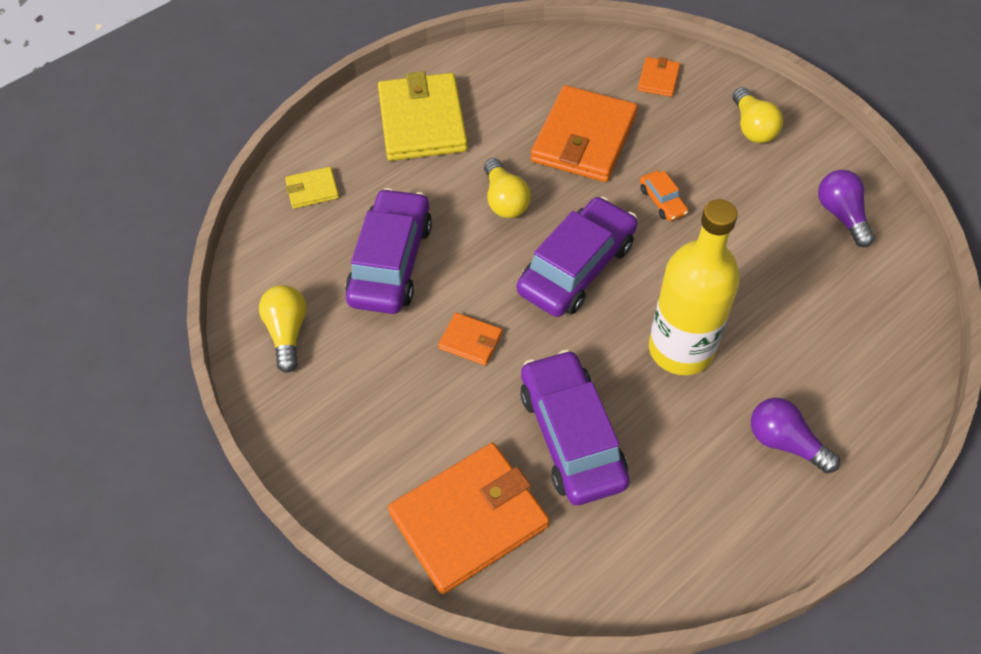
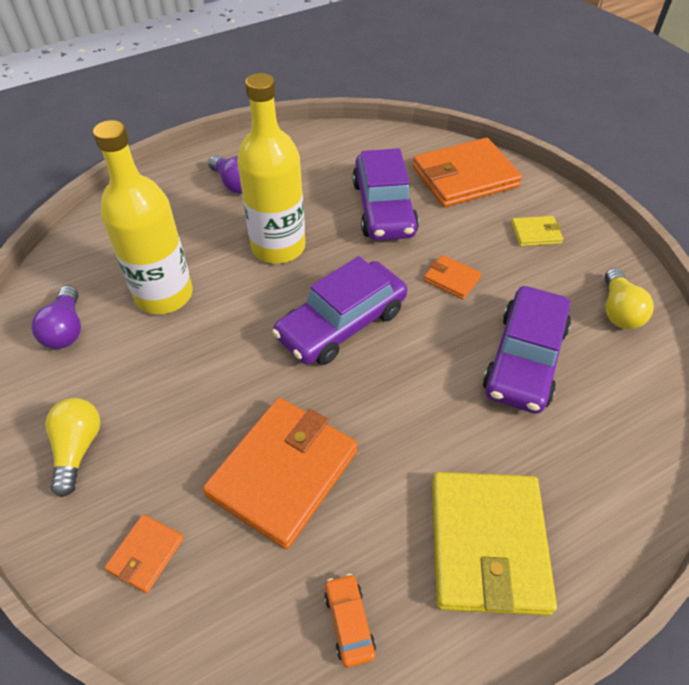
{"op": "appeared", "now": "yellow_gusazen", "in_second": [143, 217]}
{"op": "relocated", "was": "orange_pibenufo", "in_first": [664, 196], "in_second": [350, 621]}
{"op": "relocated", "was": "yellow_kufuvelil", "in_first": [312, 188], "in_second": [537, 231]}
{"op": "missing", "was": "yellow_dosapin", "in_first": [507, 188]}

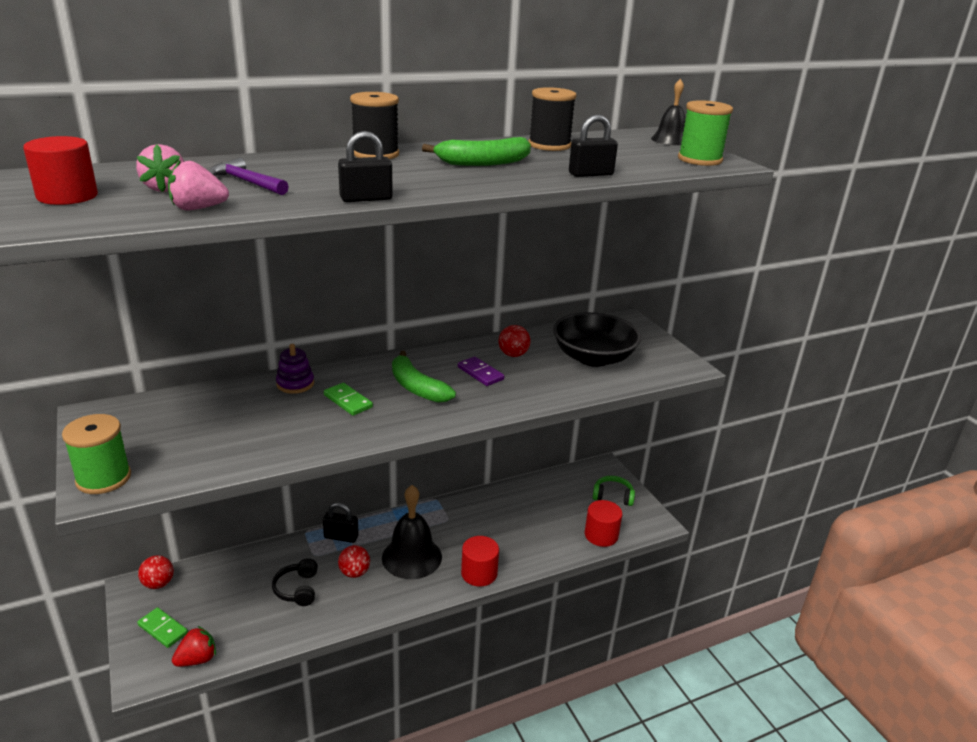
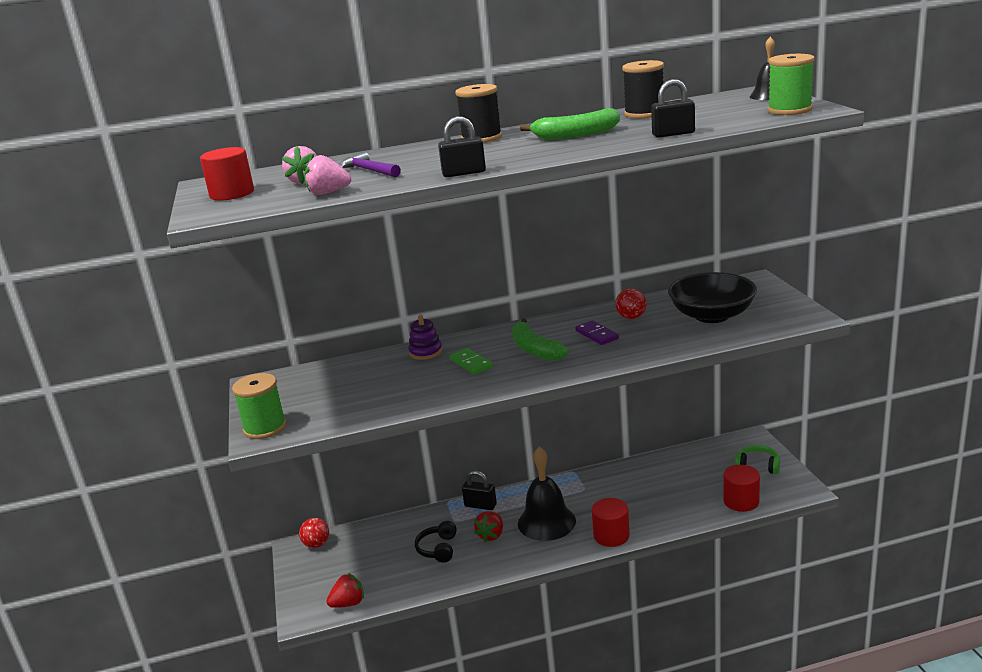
{"op": "exchanged", "was": "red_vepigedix", "now": "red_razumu", "in_first": [354, 561], "in_second": [488, 526]}
{"op": "missing", "was": "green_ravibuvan", "in_first": [162, 627]}

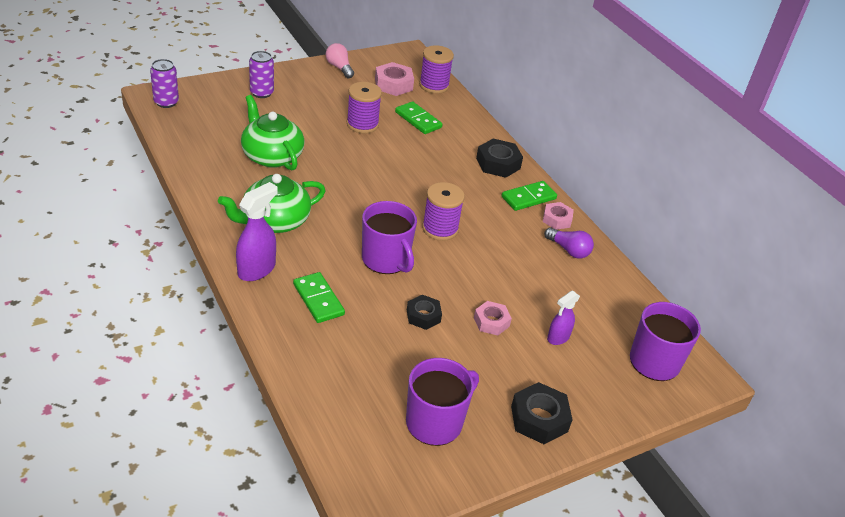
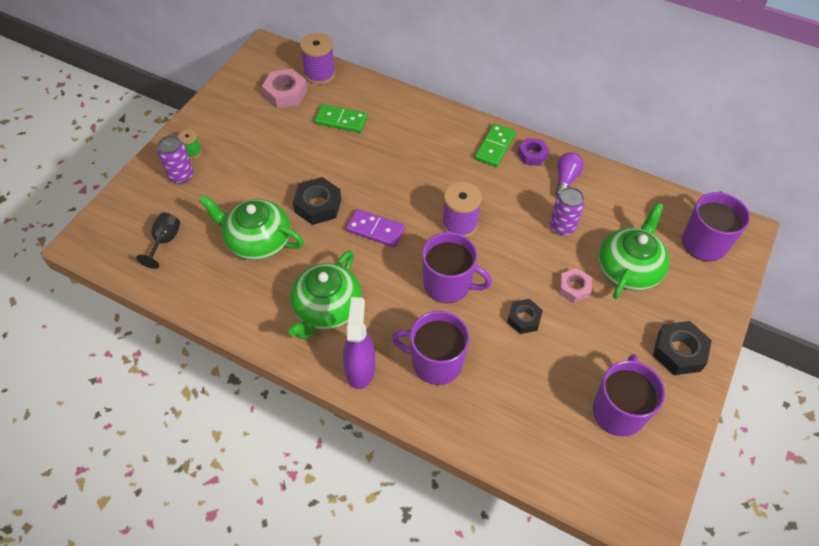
{"op": "appeared", "now": "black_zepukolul", "in_second": [158, 241]}
{"op": "appeared", "now": "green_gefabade", "in_second": [190, 144]}
{"op": "relocated", "was": "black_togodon", "in_first": [499, 158], "in_second": [317, 201]}
{"op": "appeared", "now": "purple_ravibuvan", "in_second": [375, 228]}
{"op": "exchanged", "was": "green_ravibuvan", "now": "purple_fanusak", "in_first": [319, 297], "in_second": [431, 348]}
{"op": "colour", "was": "pink_togodon", "now": "purple_togodon", "in_first": [558, 216], "in_second": [533, 152]}
{"op": "relocated", "was": "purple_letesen", "in_first": [164, 83], "in_second": [567, 211]}
{"op": "spun", "was": "purple_dosapin", "in_first": [569, 243], "in_second": [569, 174], "clockwise": -75}
{"op": "exchanged", "was": "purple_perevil", "now": "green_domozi", "in_first": [563, 317], "in_second": [634, 251]}
{"op": "missing", "was": "pink_dosapin", "in_first": [340, 60]}
{"op": "missing", "was": "purple_gefabade", "in_first": [364, 107]}

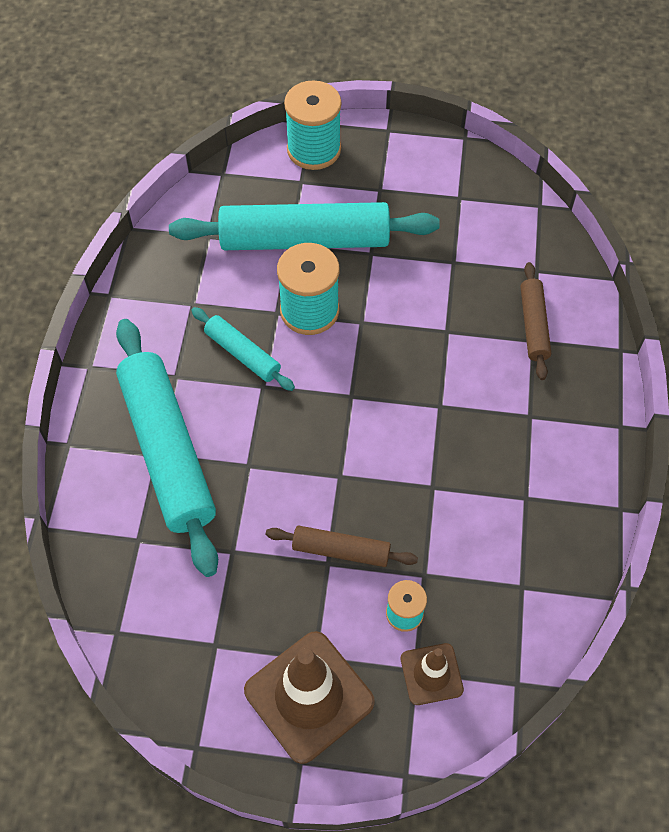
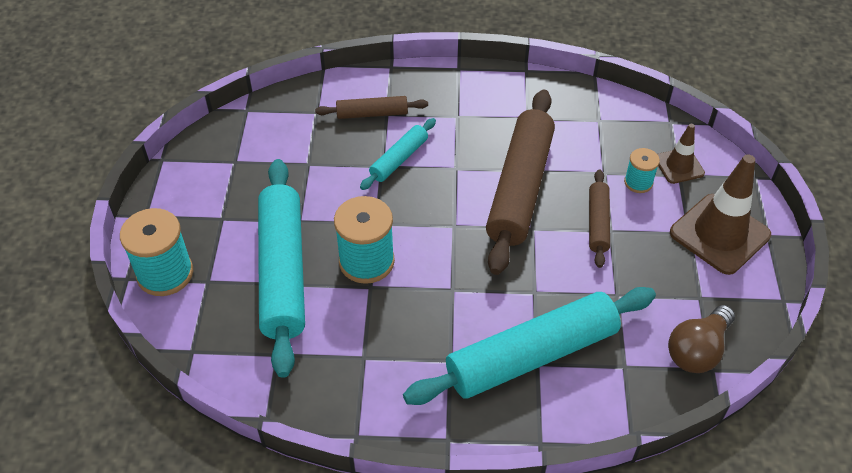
{"op": "relocated", "was": "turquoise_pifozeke", "in_first": [243, 349], "in_second": [398, 154]}
{"op": "appeared", "now": "brown_pifozeke", "in_second": [520, 182]}
{"op": "appeared", "now": "brown_dosapin", "in_second": [701, 339]}

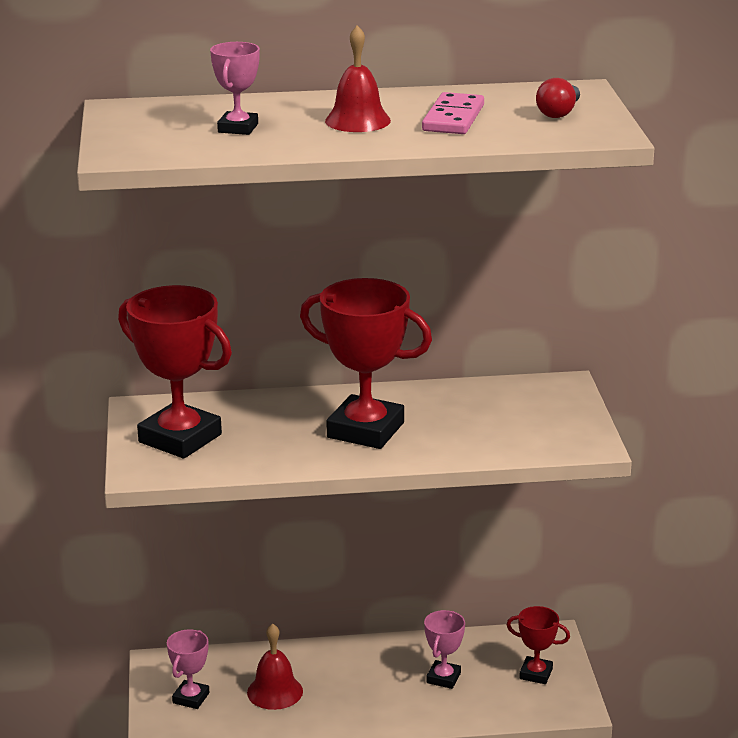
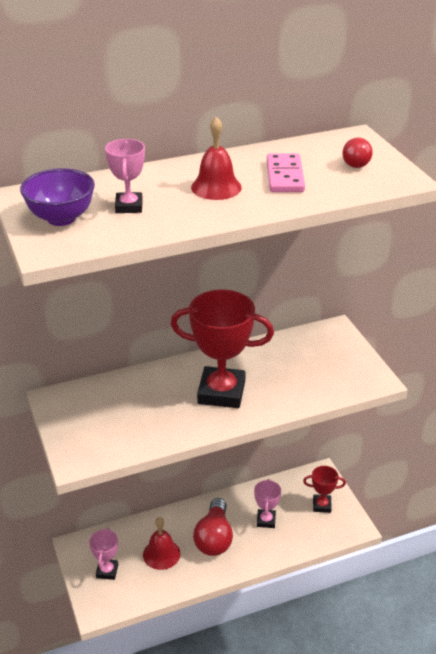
{"op": "appeared", "now": "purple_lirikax", "in_second": [57, 197]}
{"op": "appeared", "now": "red_dosapin", "in_second": [213, 527]}
{"op": "missing", "was": "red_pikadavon", "in_first": [175, 372]}

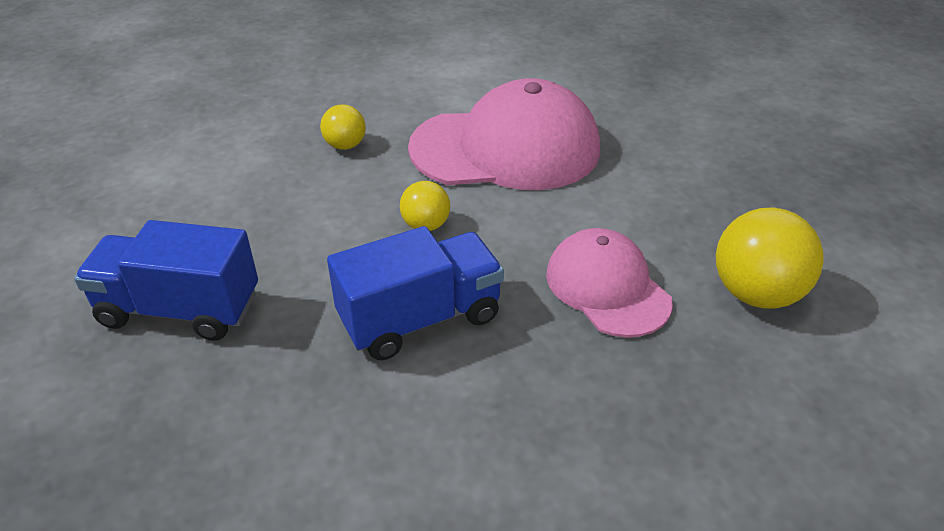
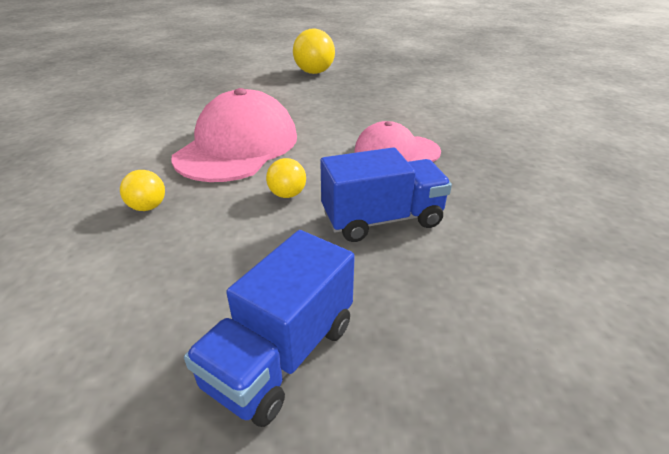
{"op": "relocated", "was": "yellow_vepigedix", "in_first": [770, 258], "in_second": [314, 51]}
{"op": "spun", "was": "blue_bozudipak", "in_first": [415, 293], "in_second": [386, 194], "clockwise": 75}

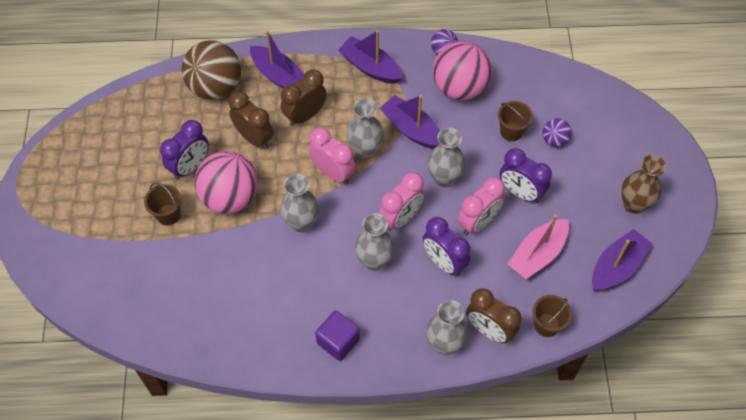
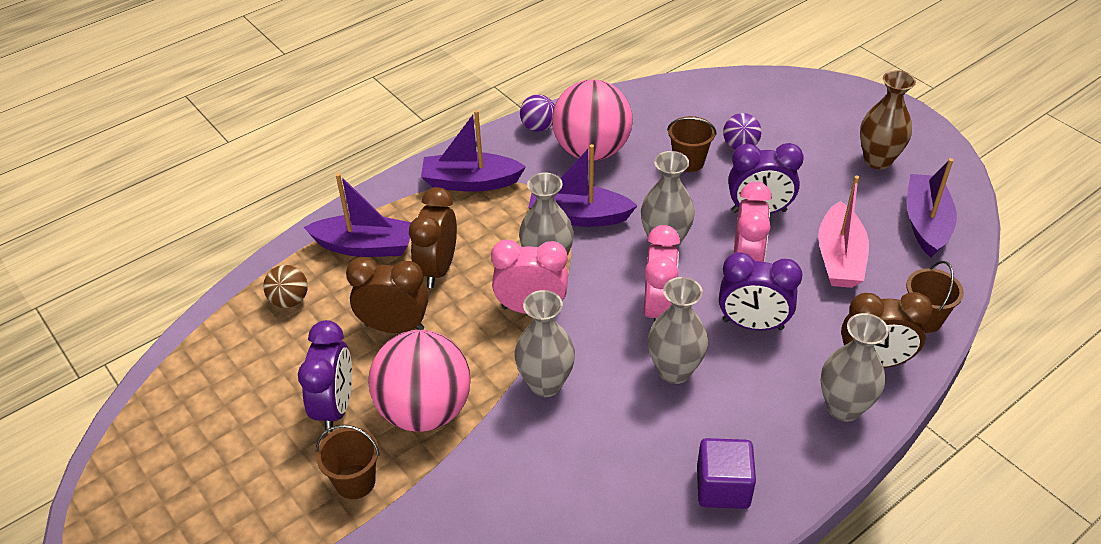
{"op": "size", "was": "brown_vepigedix", "in_first": [211, 70], "in_second": [285, 286], "ratio": 0.48}

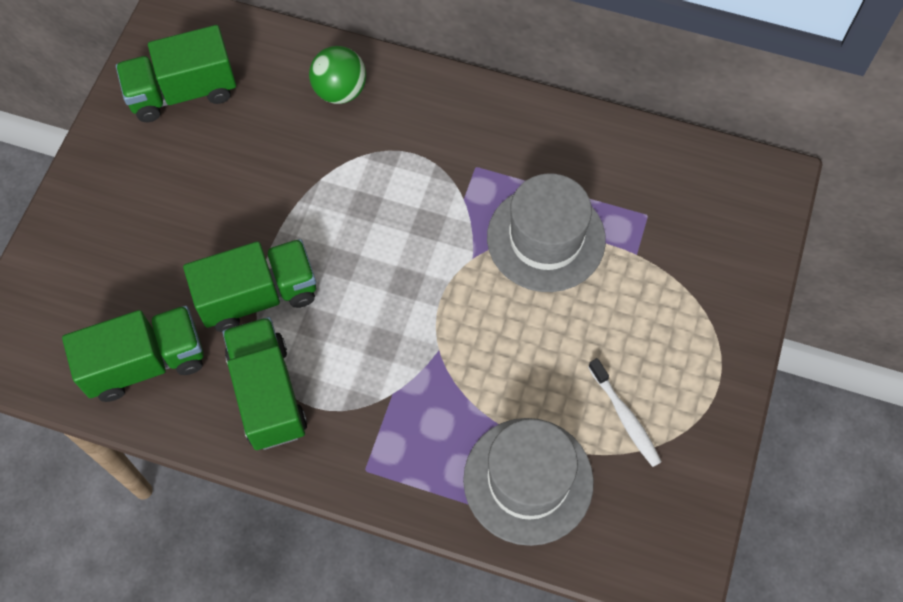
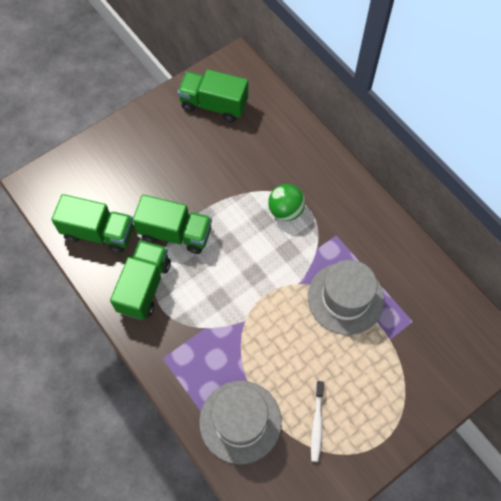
{"op": "relocated", "was": "green_vepigedix", "in_first": [337, 75], "in_second": [286, 202]}

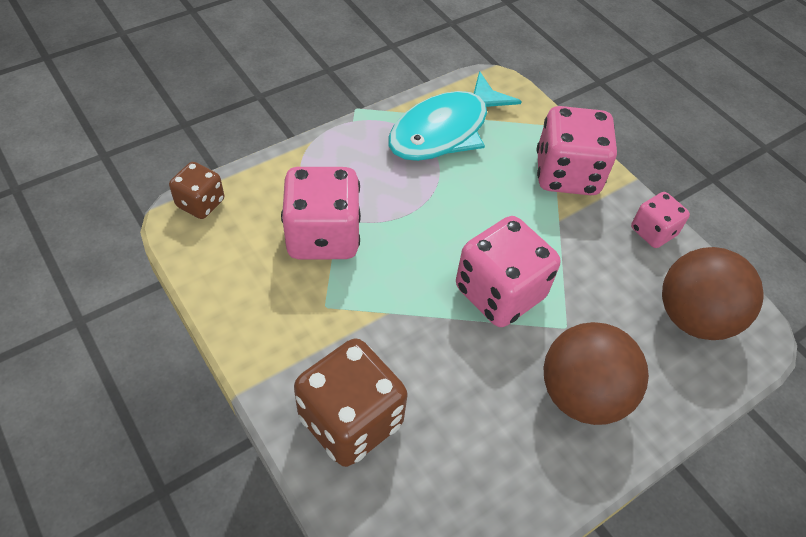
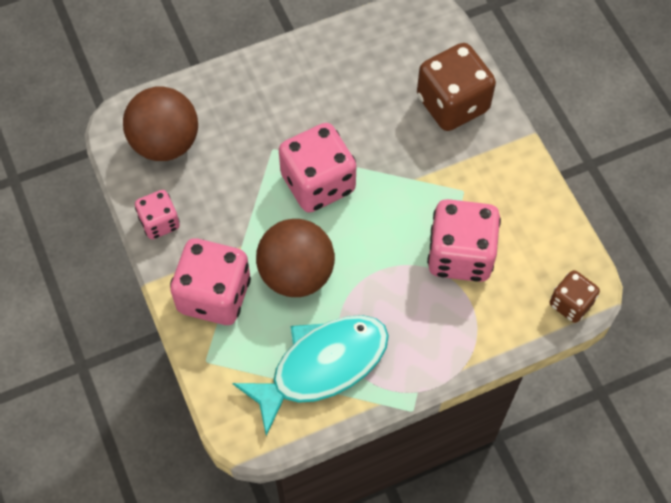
{"op": "relocated", "was": "brown_vepigedix", "in_first": [596, 373], "in_second": [295, 258]}

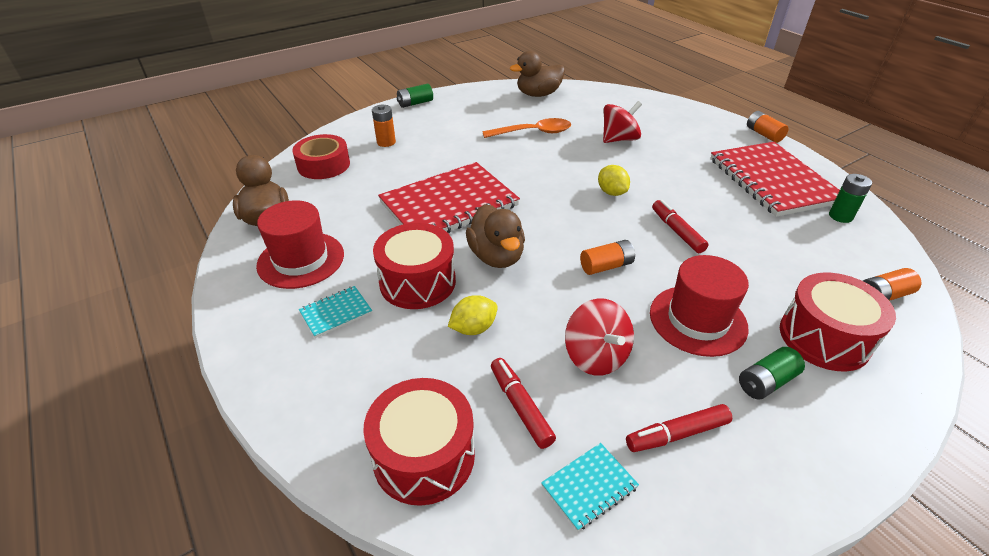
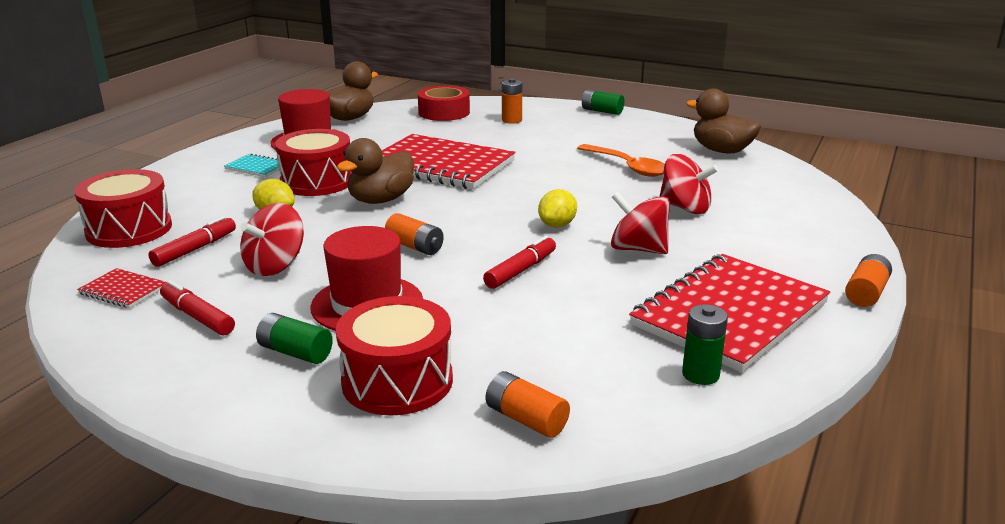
{"op": "colour", "was": "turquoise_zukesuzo", "now": "red_zukesuzo", "in_first": [590, 487], "in_second": [122, 288]}
{"op": "appeared", "now": "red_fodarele", "in_second": [640, 223]}

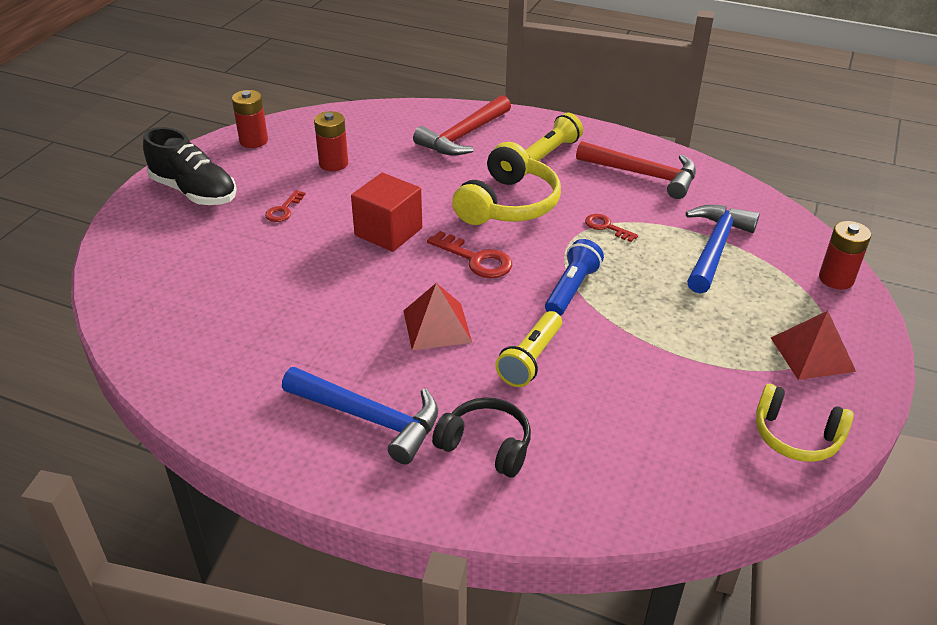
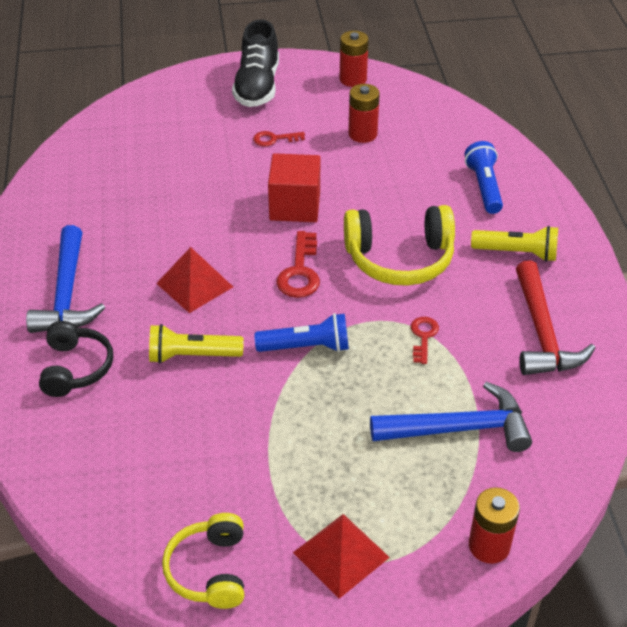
{"op": "exchanged", "was": "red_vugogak", "now": "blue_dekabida", "in_first": [462, 125], "in_second": [484, 177]}

